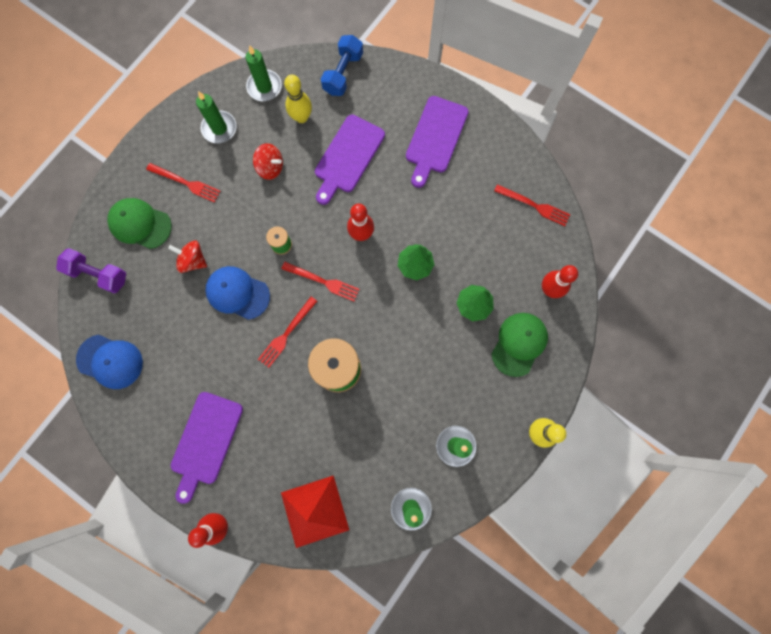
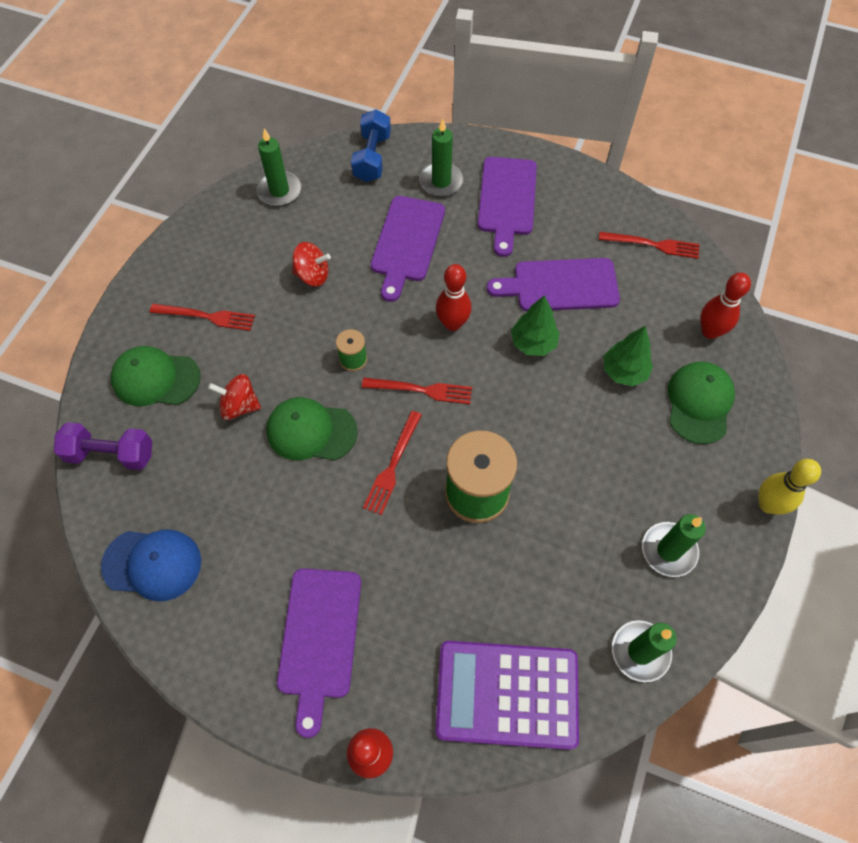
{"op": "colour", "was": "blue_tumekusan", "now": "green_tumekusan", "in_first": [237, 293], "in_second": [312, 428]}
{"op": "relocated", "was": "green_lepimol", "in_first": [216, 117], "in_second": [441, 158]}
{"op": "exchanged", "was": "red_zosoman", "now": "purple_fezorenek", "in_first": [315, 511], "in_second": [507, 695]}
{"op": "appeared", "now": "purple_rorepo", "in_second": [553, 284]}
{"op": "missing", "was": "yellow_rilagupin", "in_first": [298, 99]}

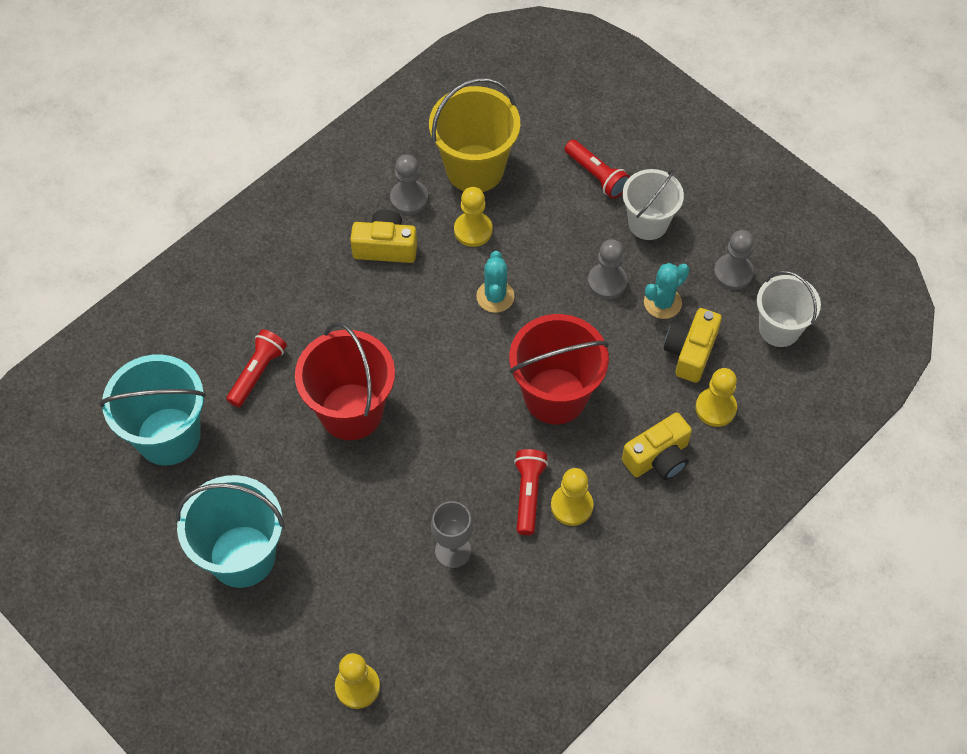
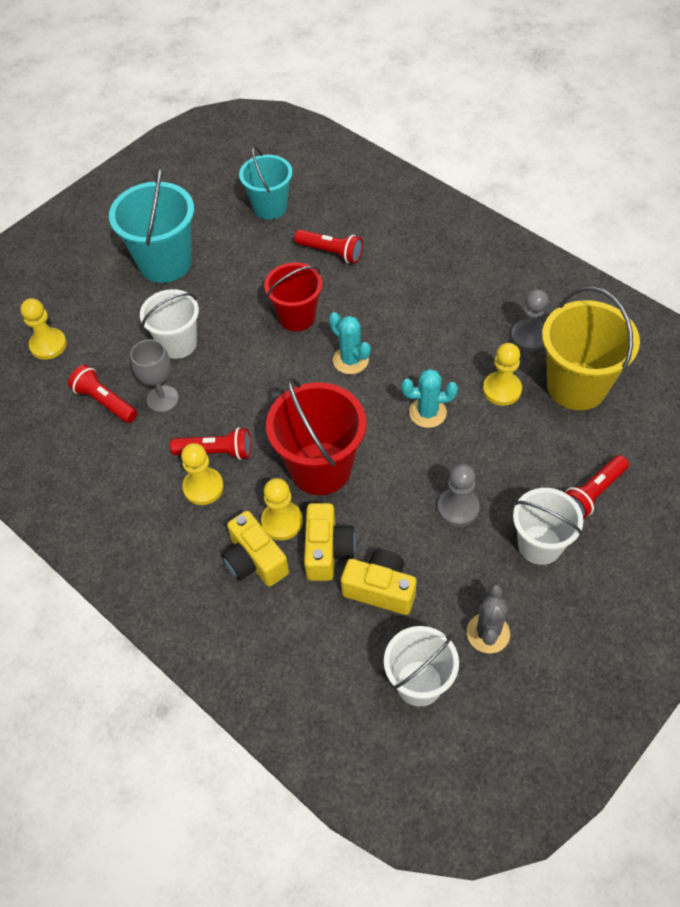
{"op": "appeared", "now": "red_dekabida", "in_second": [102, 394]}
{"op": "appeared", "now": "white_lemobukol", "in_second": [169, 324]}
{"op": "size", "was": "turquoise_lemobukol", "in_first": [152, 409], "in_second": [266, 183], "ratio": 0.66}
{"op": "relocated", "was": "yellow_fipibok", "in_first": [716, 397], "in_second": [282, 509]}
{"op": "size", "was": "red_lemobukol", "in_first": [345, 381], "in_second": [293, 296], "ratio": 0.66}
{"op": "relocated", "was": "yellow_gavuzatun", "in_first": [383, 236], "in_second": [330, 542]}
{"op": "relocated", "was": "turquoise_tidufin", "in_first": [666, 291], "in_second": [350, 343]}
{"op": "exchanged", "was": "grey_fipibok", "now": "grey_tidufin", "in_first": [734, 260], "in_second": [488, 619]}

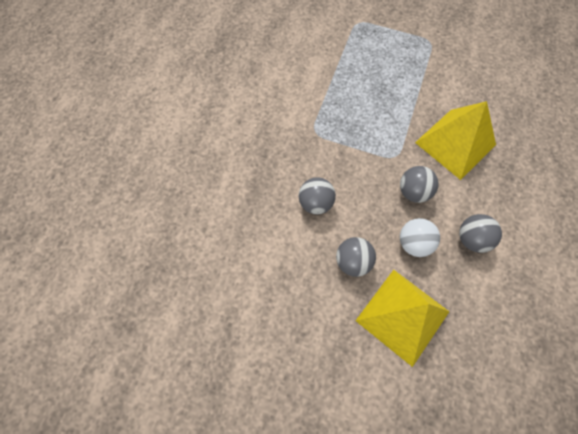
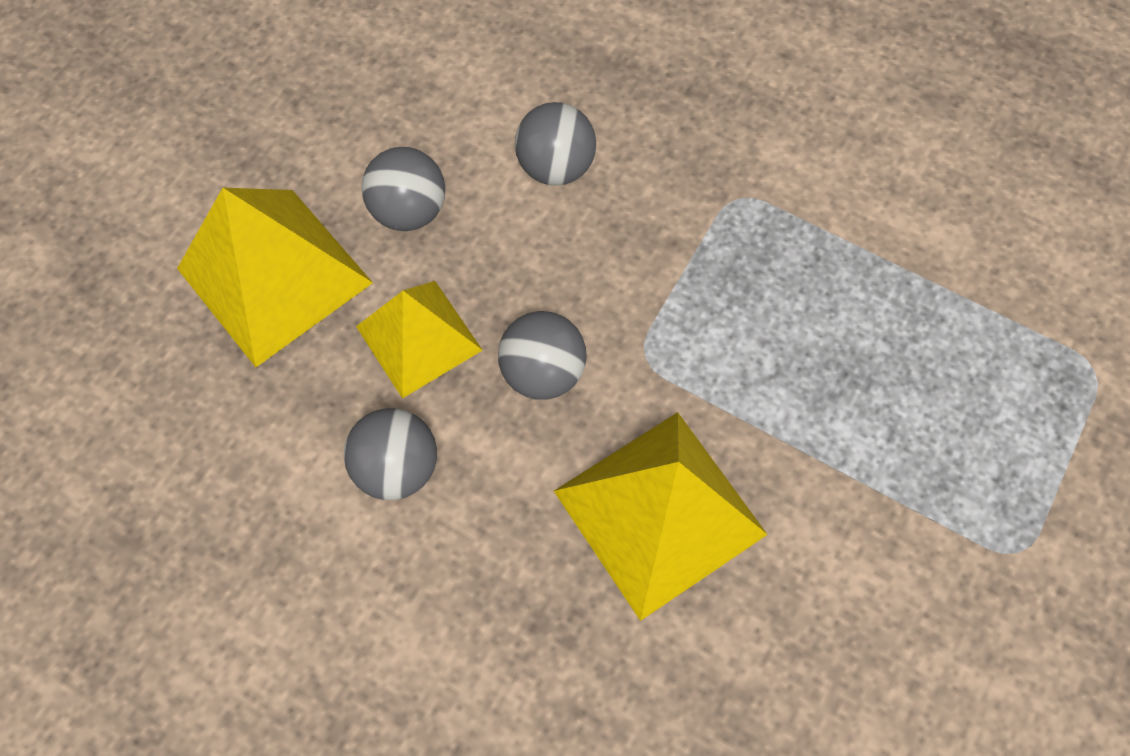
{"op": "exchanged", "was": "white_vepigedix", "now": "yellow_zosoman", "in_first": [420, 237], "in_second": [419, 340]}

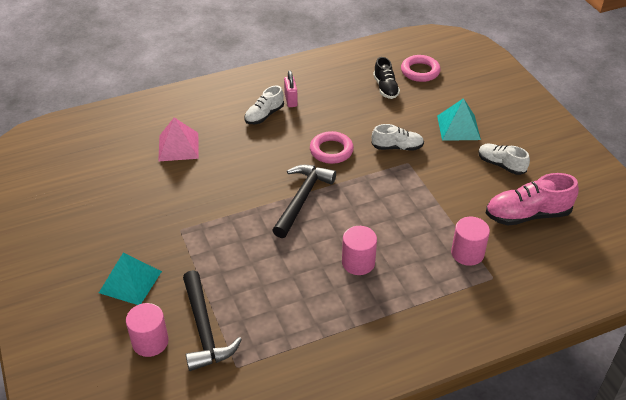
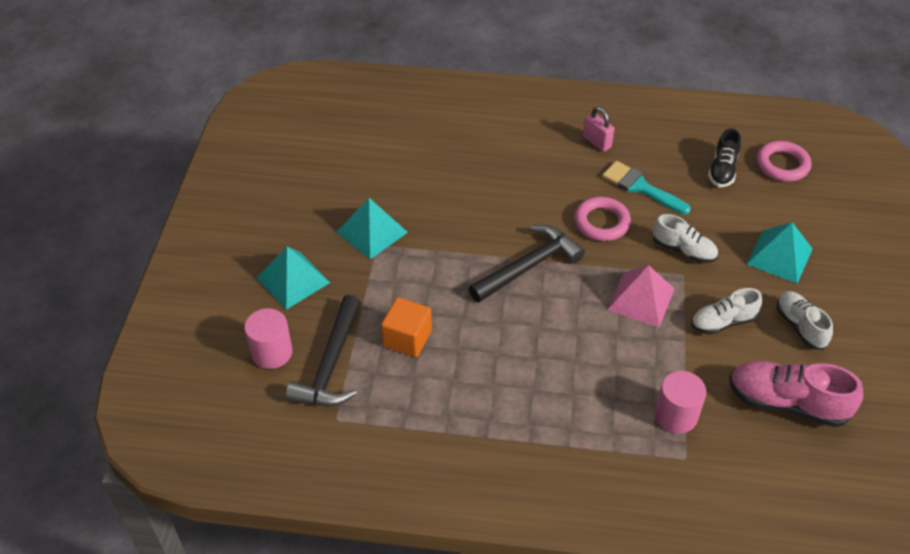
{"op": "appeared", "now": "turquoise_zosoman", "in_second": [372, 228]}
{"op": "appeared", "now": "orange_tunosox", "in_second": [406, 327]}
{"op": "spun", "was": "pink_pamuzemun", "in_first": [291, 89], "in_second": [598, 129], "clockwise": -60}
{"op": "appeared", "now": "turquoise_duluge", "in_second": [646, 187]}
{"op": "relocated", "was": "pink_zosoman", "in_first": [178, 139], "in_second": [641, 296]}
{"op": "relocated", "was": "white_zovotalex", "in_first": [264, 105], "in_second": [726, 311]}
{"op": "missing", "was": "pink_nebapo", "in_first": [359, 250]}

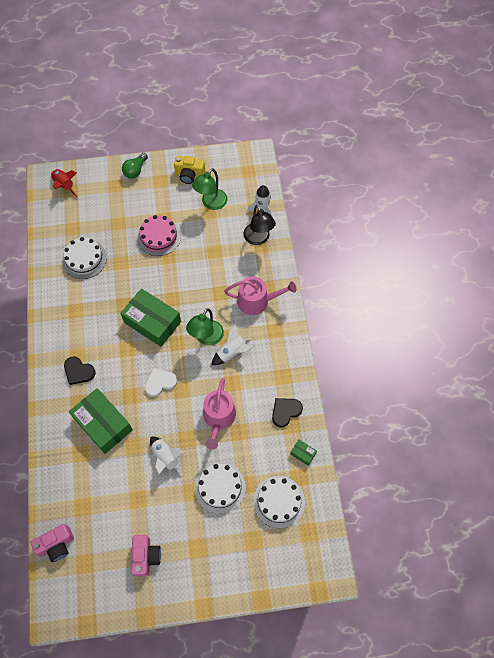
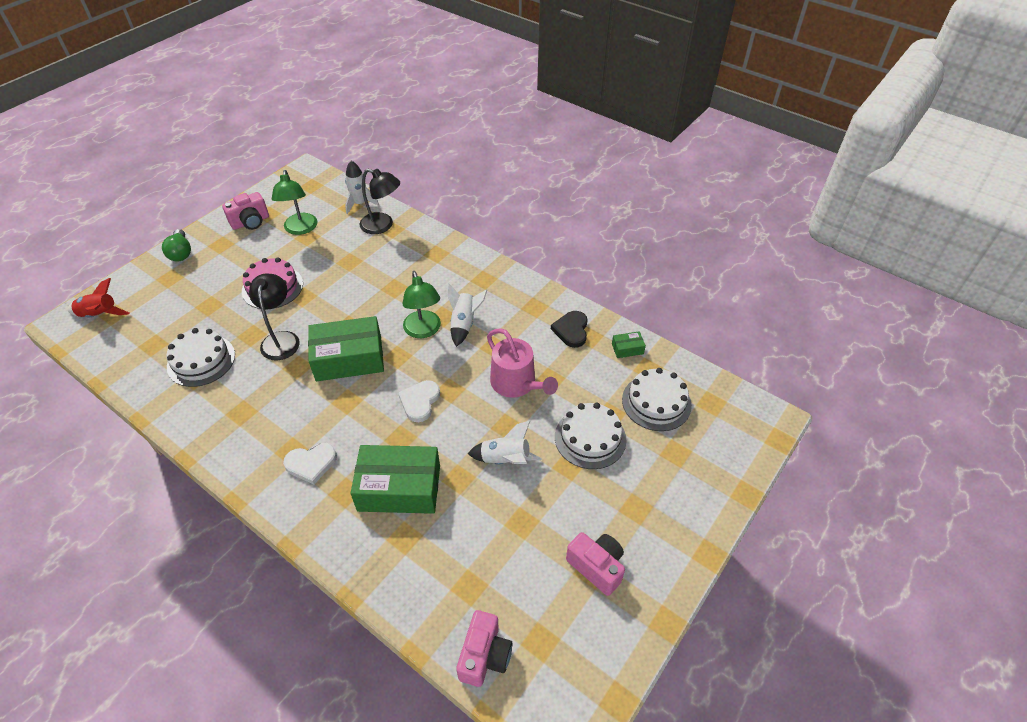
{"op": "colour", "was": "yellow_gavuzatun", "now": "pink_gavuzatun", "in_first": [189, 170], "in_second": [245, 211]}
{"op": "appeared", "now": "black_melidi", "in_second": [274, 317]}
{"op": "colour", "was": "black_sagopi", "now": "white_sagopi", "in_first": [80, 370], "in_second": [310, 463]}
{"op": "missing", "was": "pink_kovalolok", "in_first": [260, 295]}

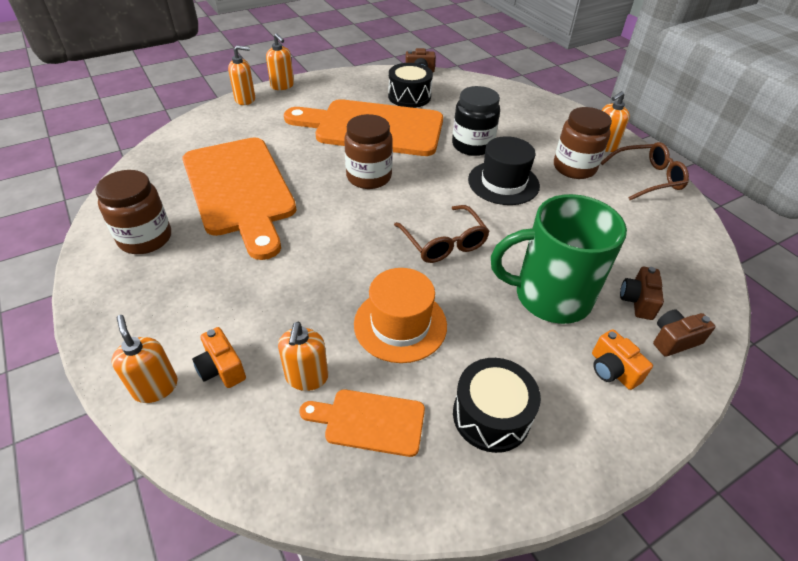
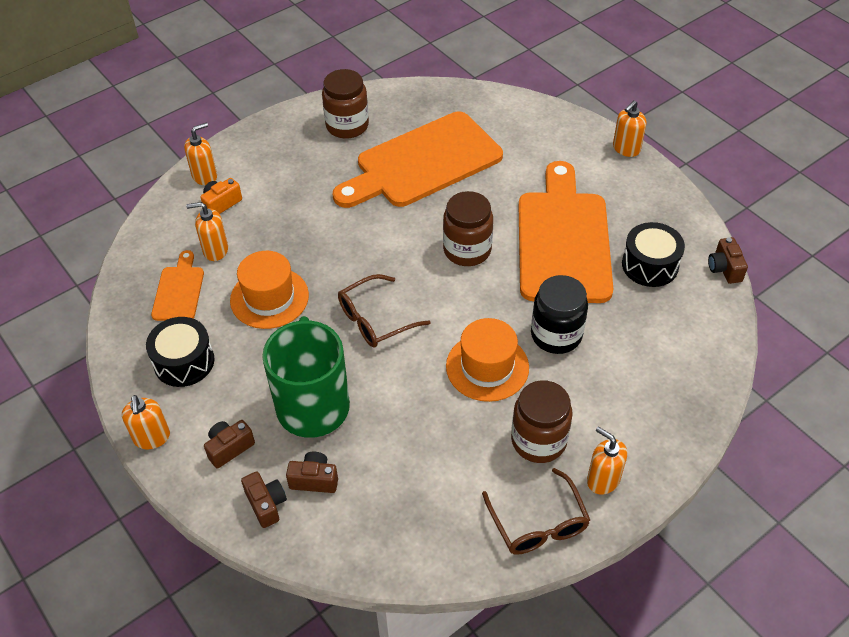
{"op": "relocated", "was": "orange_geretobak", "in_first": [241, 75], "in_second": [146, 422]}
{"op": "colour", "was": "orange_gavuzatun", "now": "brown_gavuzatun", "in_first": [622, 359], "in_second": [229, 444]}
{"op": "colour", "was": "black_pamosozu", "now": "orange_pamosozu", "in_first": [504, 170], "in_second": [487, 360]}

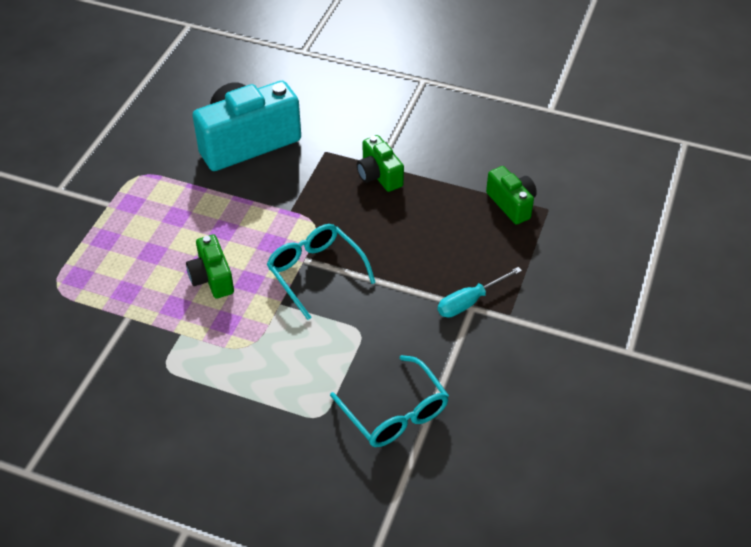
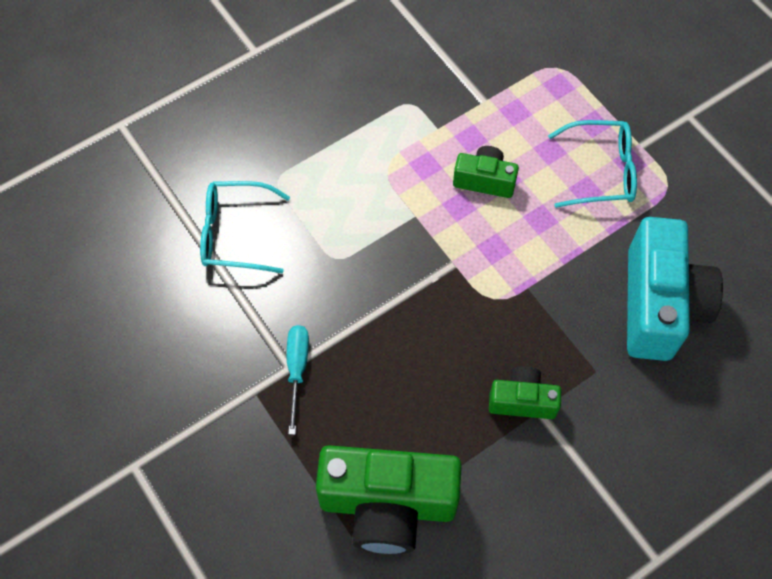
{"op": "size", "was": "green_gavuzatun", "in_first": [511, 195], "in_second": [389, 499], "ratio": 1.94}
{"op": "relocated", "was": "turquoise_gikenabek", "in_first": [321, 272], "in_second": [592, 164]}

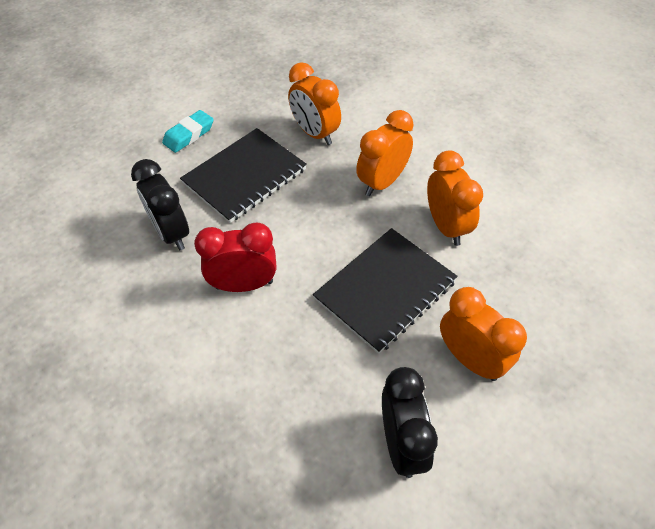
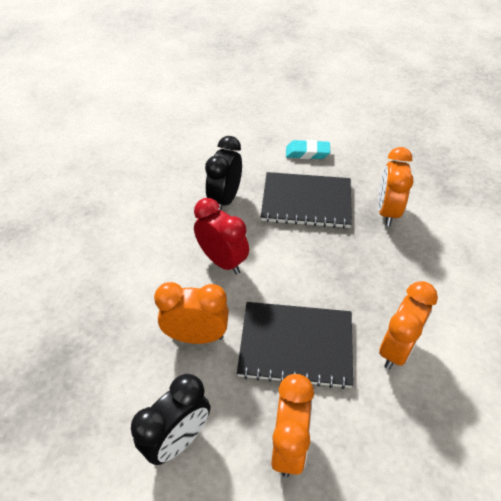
{"op": "relocated", "was": "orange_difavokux", "in_first": [384, 153], "in_second": [191, 313]}

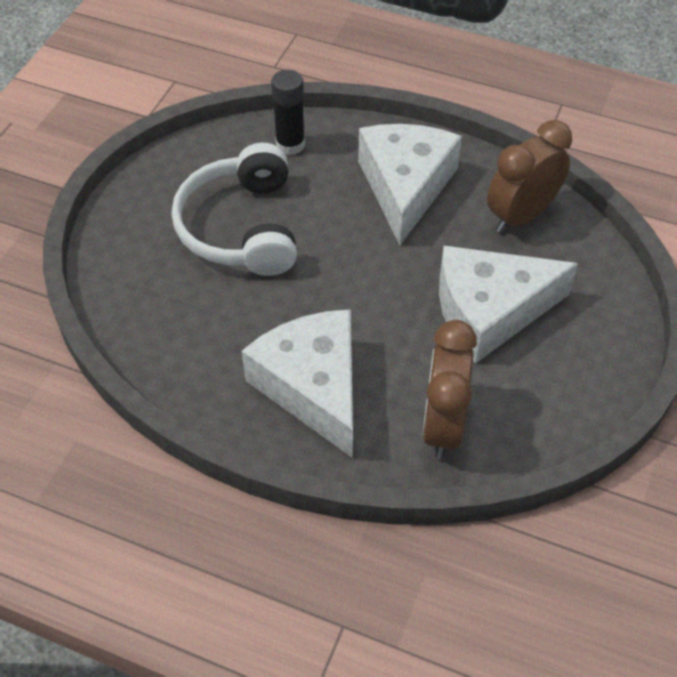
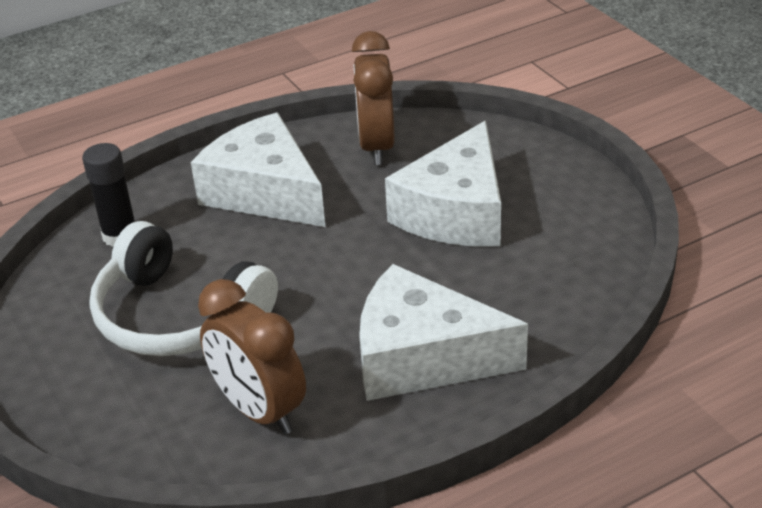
{"op": "relocated", "was": "brown_difavokux", "in_first": [449, 389], "in_second": [252, 357]}

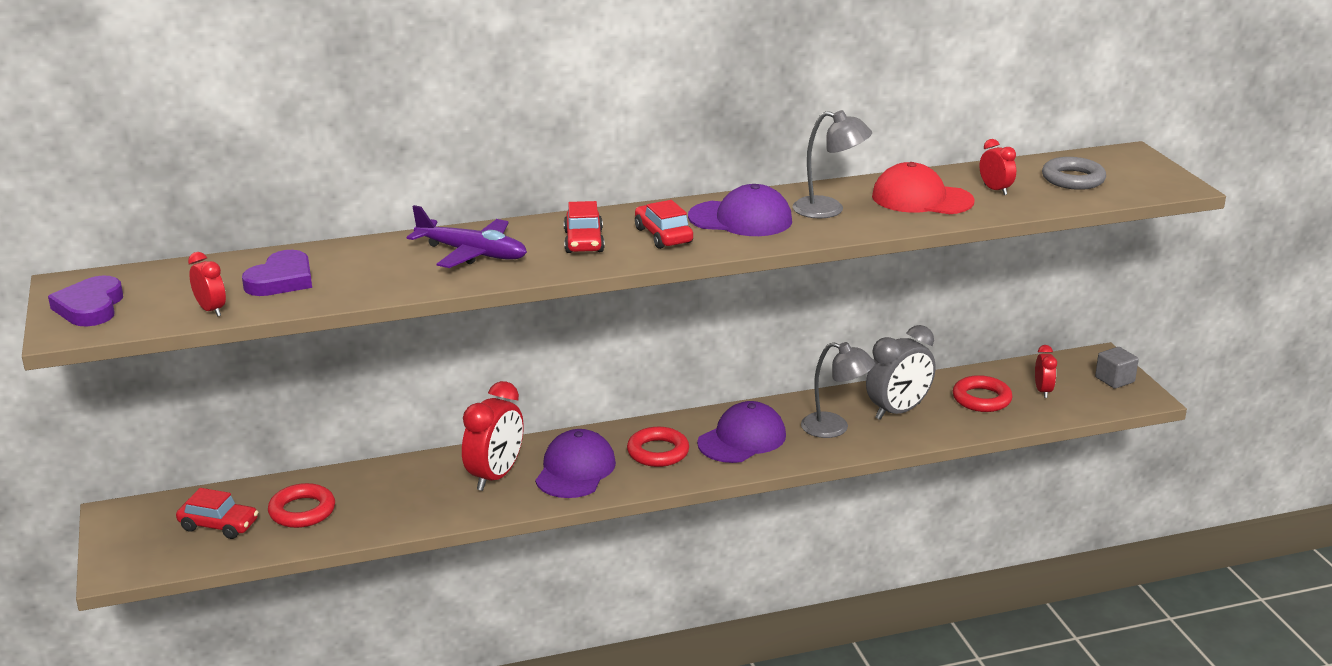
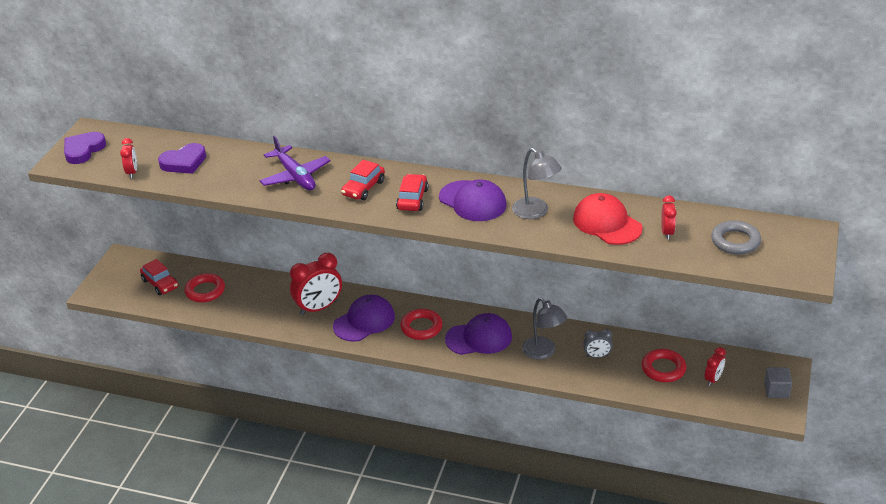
{"op": "size", "was": "grey_difavokux", "in_first": [901, 372], "in_second": [598, 343], "ratio": 0.53}

